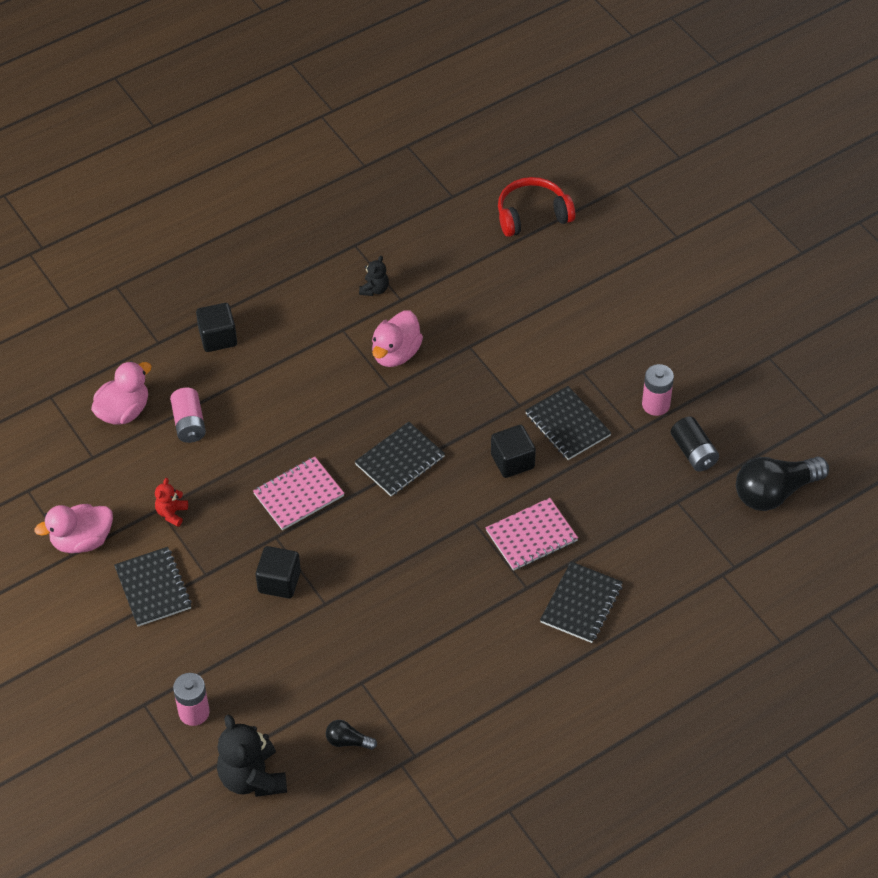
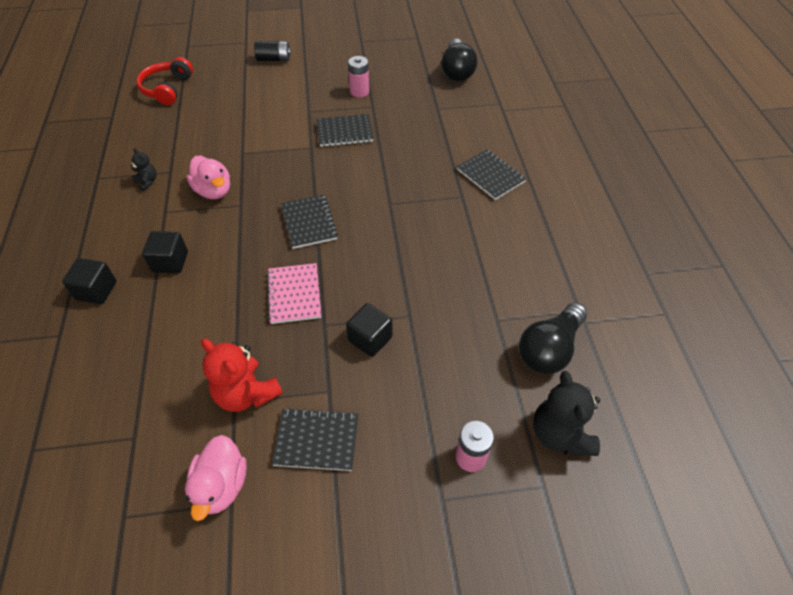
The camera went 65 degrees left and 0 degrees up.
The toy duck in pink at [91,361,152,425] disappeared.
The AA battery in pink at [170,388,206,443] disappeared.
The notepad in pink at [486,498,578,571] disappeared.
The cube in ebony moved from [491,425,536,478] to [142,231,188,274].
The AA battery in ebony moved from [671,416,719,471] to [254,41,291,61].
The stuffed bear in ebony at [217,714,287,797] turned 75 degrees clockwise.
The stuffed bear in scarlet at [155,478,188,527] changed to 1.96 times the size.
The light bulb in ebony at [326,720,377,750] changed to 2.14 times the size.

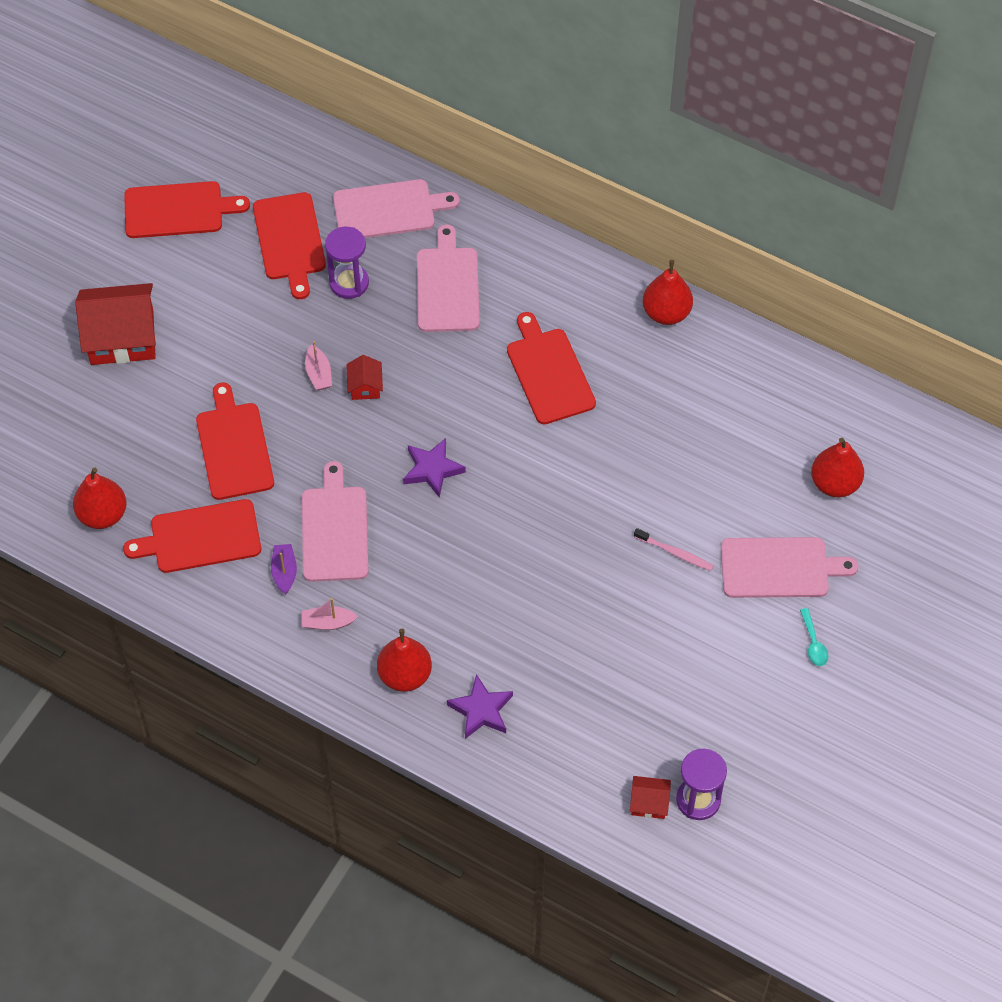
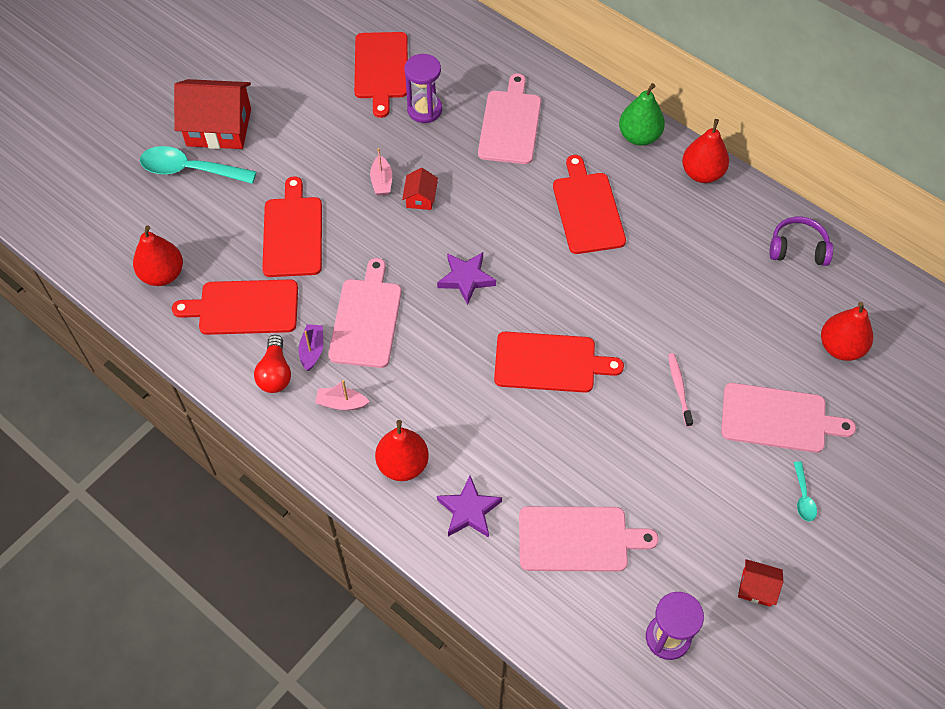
The camera went 10 degrees right and 0 degrees up.
The spoon in aqua at [140,146,257,184] appeared.
The light bulb in scarlet at [254,335,291,393] appeared.
The pear in green at [619,83,665,146] appeared.
The headphones in purple at [769,217,833,266] appeared.
The chopping board in scarlet moved from [124,181,250,238] to [494,332,624,393].
The chopping board in pink moved from [333,179,460,238] to [519,506,659,572].
The cottage in scarlet moved from [630,776,671,819] to [738,559,783,607].
The tooth brush in pink at [634,528,714,571] turned 135 degrees counterclockwise.

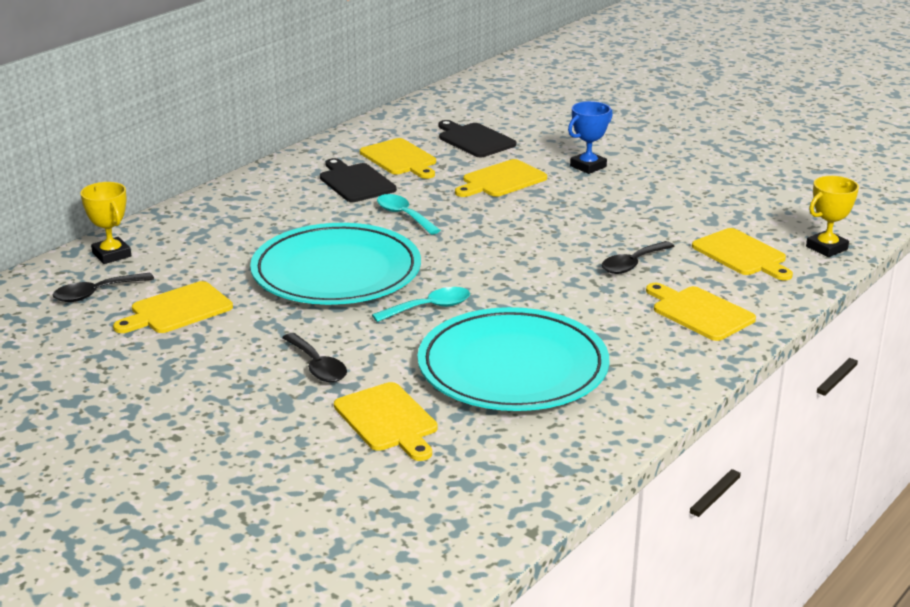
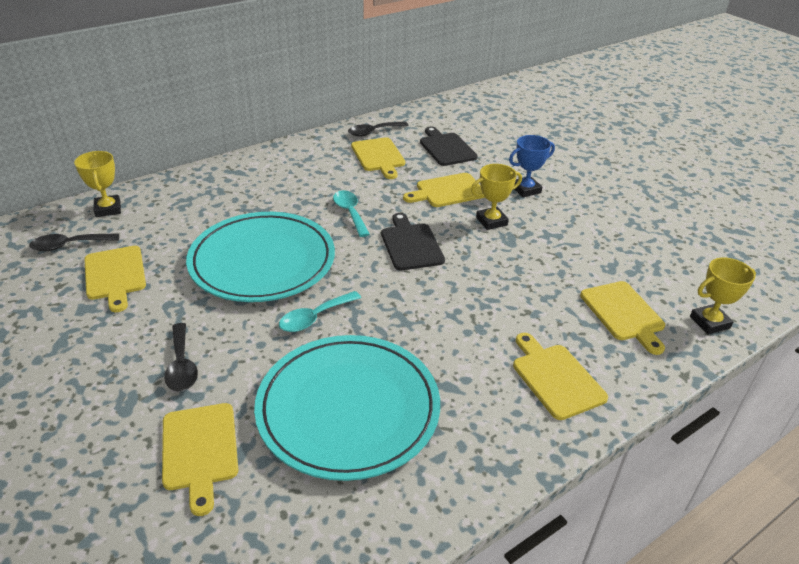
The camera went 15 degrees right and 10 degrees up.
The trophy in golden at [471,164,522,230] appeared.
The chopping board in ebony moved from [320,158,397,202] to [381,213,445,271].
The spoon in ebony moved from [601,241,675,274] to [348,121,409,137].
The chopping board in golden at [113,281,233,333] turned 90 degrees counterclockwise.
The spoon in aqua at [372,287,470,322] turned 150 degrees clockwise.

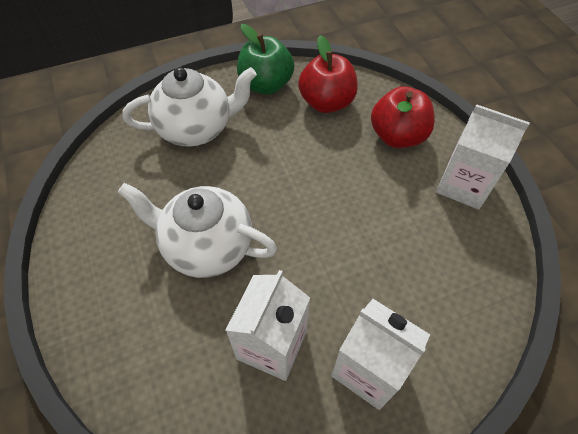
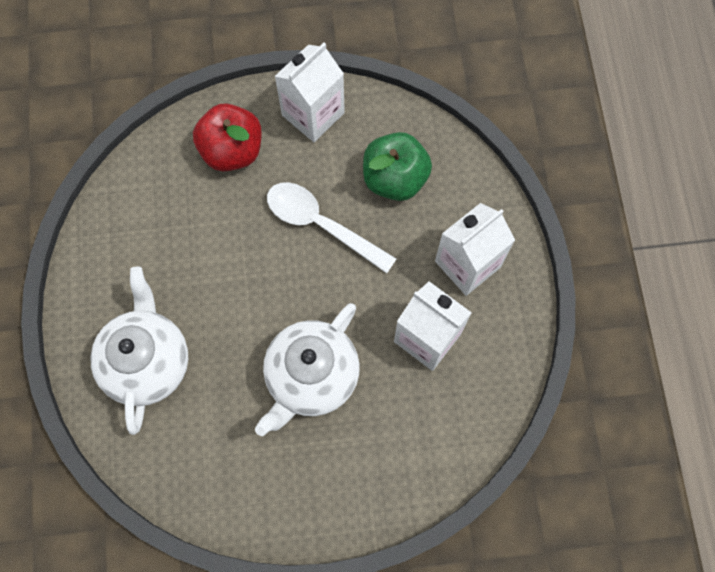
The camera went 75 degrees left and 15 degrees up.
The apple in scarlet at [298,35,358,113] disappeared.
The spoon in pure white at [267,182,396,273] appeared.
The apple in green moved from [237,24,294,95] to [363,132,432,201].

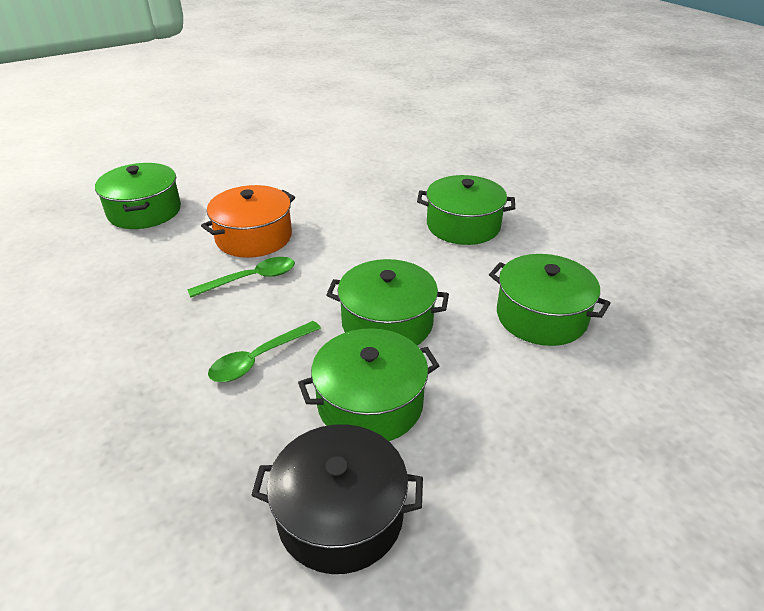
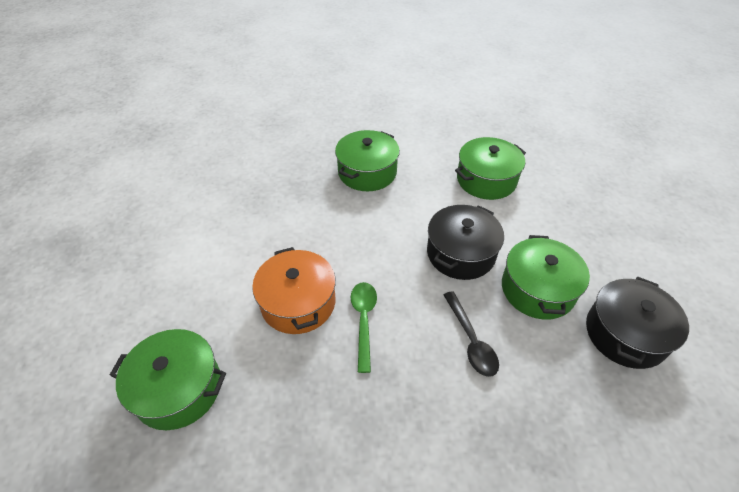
The camera went 65 degrees left and 10 degrees up.
The spoon in green at [208,321,321,382] became the spoon in ebony at [443,291,499,377].
The cooking pot in green at [326,259,449,345] became the cooking pot in ebony at [427,205,504,280].

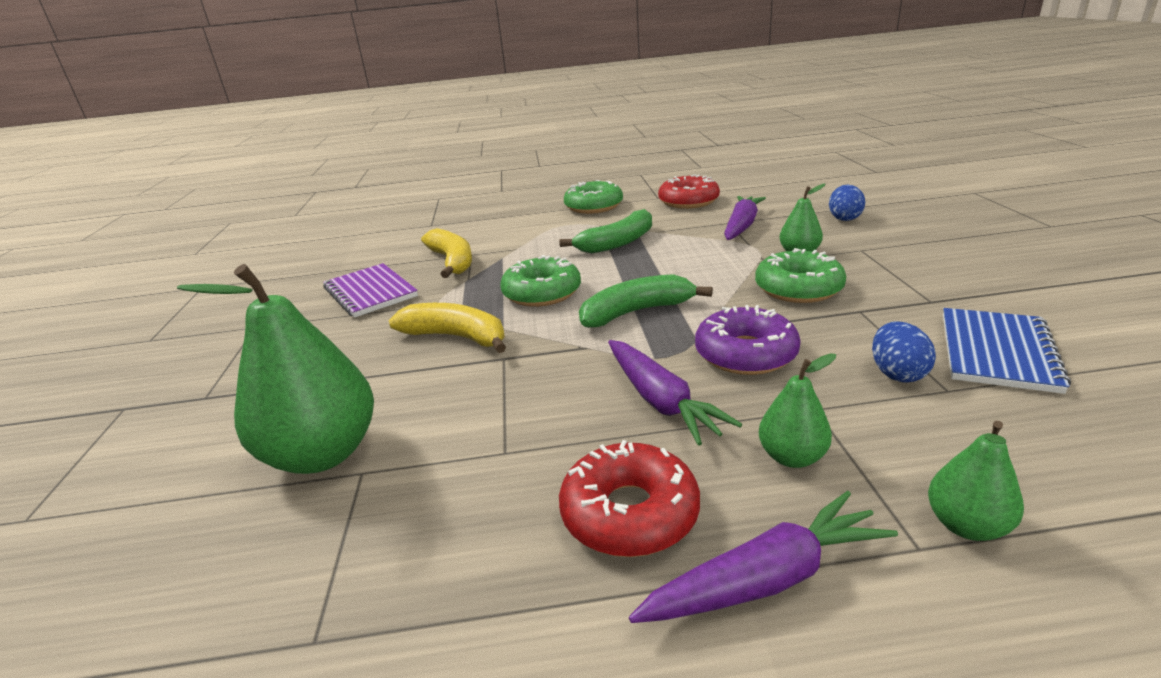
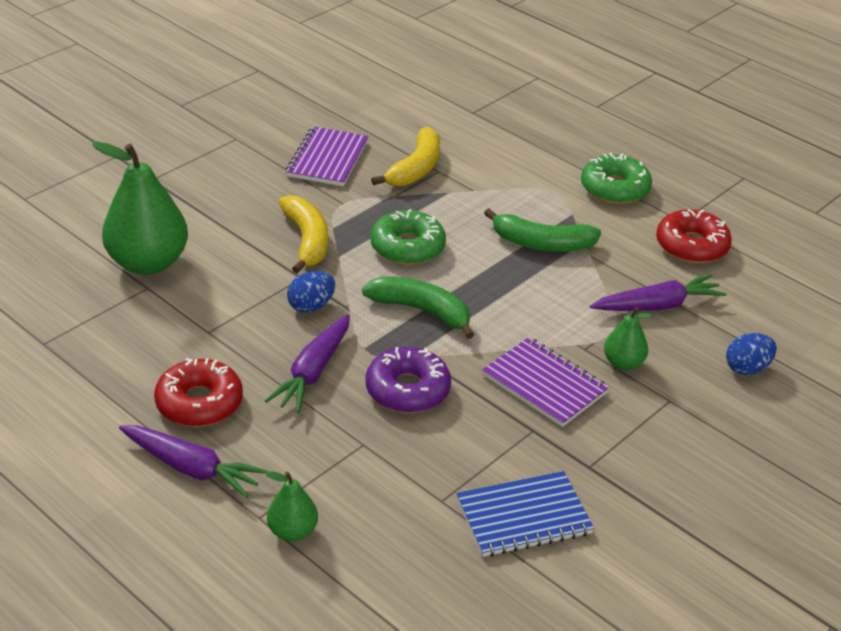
The camera went 45 degrees right and 10 degrees up.
The pear in green at [759,353,836,468] disappeared.
The toy egg in blue moved from [872,321,936,383] to [287,271,335,313].
The donut in green at [755,248,846,303] was replaced by the notepad in purple at [482,337,609,427].

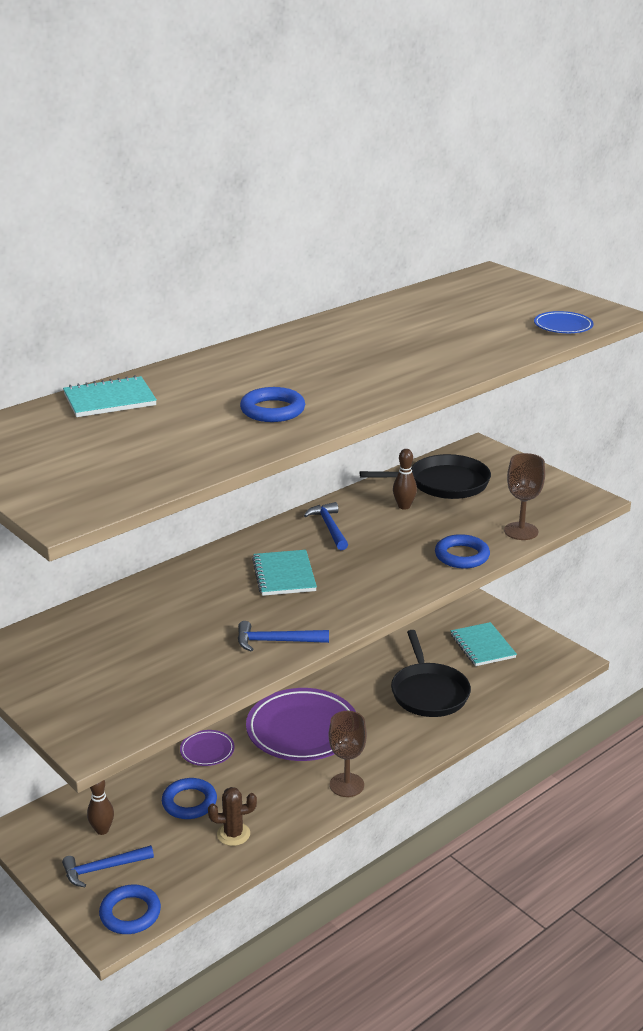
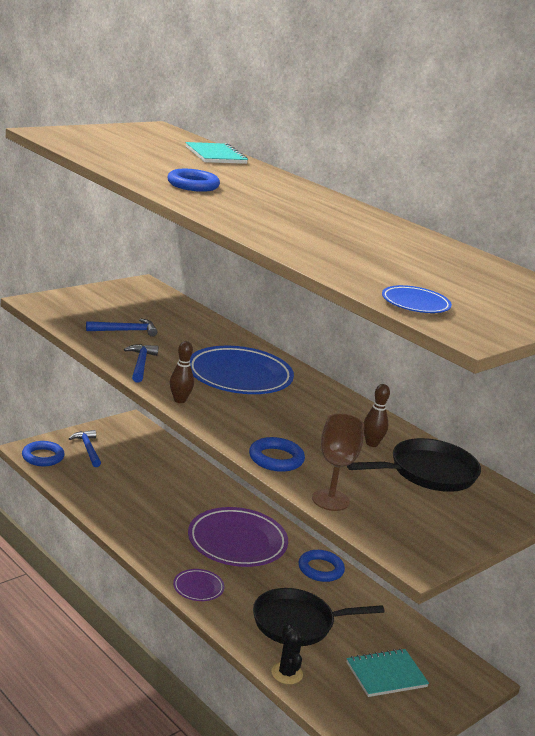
The camera went 85 degrees right and 5 degrees down.
The cactus in dark brown at [208,787,257,846] disappeared.
The chalice in dark brown at [329,711,367,797] disappeared.
The cactus in ebony at [271,622,303,684] appeared.
The bowling pin in dark brown moved from [87,780,114,835] to [170,341,194,403].
The torus in blue moved from [162,778,217,819] to [298,550,345,582].
The flat dish in purple moved from [180,730,235,766] to [173,569,224,601].
The claw hammer in blue moved from [304,502,348,550] to [86,319,158,337].
The notepad in aqua at [252,550,317,596] was replaced by the flat dish in blue at [190,346,294,394].
The skillet in ebony at [360,454,491,499] turned 105 degrees counterclockwise.

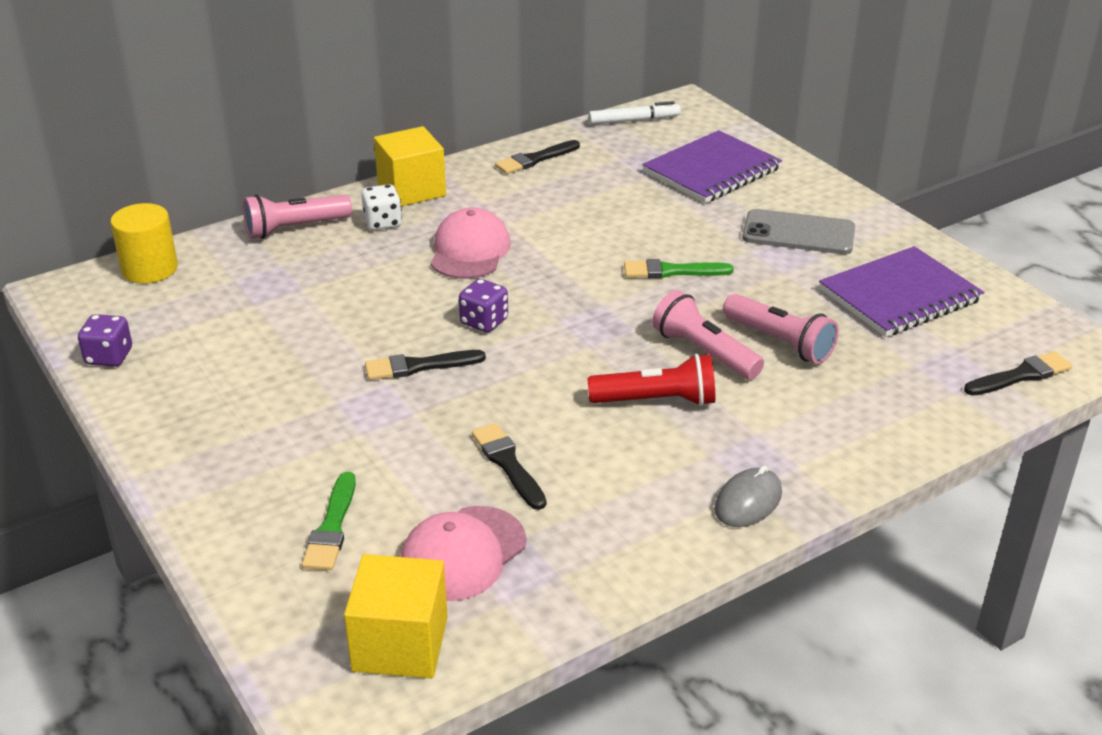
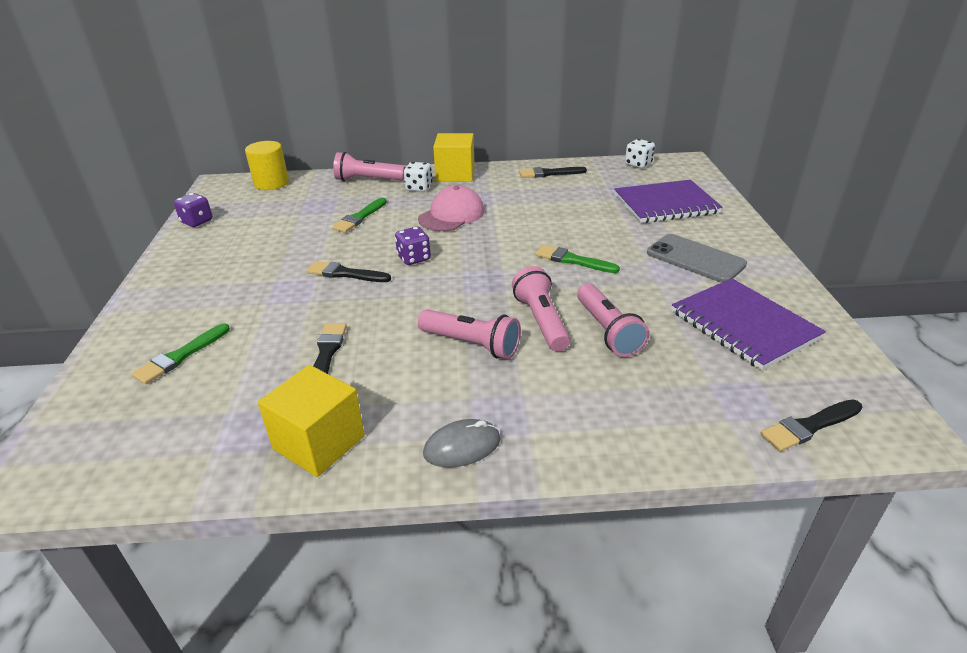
The camera went 30 degrees right and 0 degrees up.
The peaked cap in pink at [400,506,526,601] disappeared.
The paint brush in green at [332,198,387,233] appeared.
The cube in golden moved from [344,554,447,678] to [258,365,365,477].
The marker pen in pure white at [588,101,681,125] was replaced by the dice in pure white at [625,139,655,168].
The pocket torch in scarlet at [587,354,715,406] became the pocket torch in pink at [418,309,521,359].
The notepad in purple at [819,246,984,337] turned 60 degrees clockwise.
The paint brush in ebony at [964,352,1072,396] turned 150 degrees clockwise.

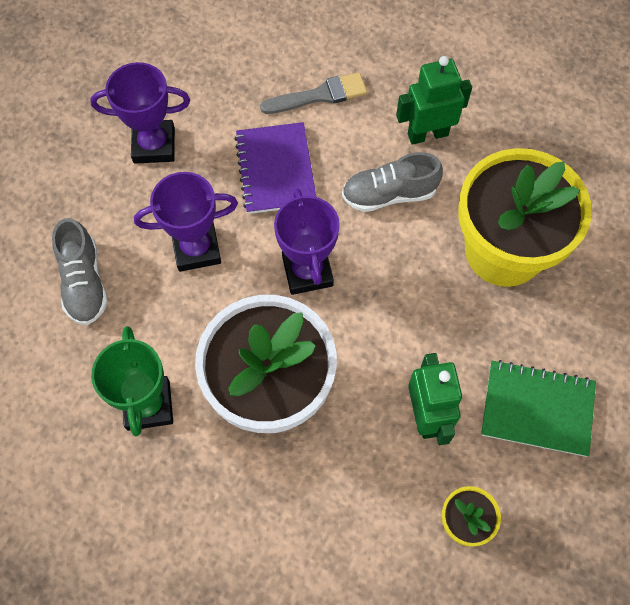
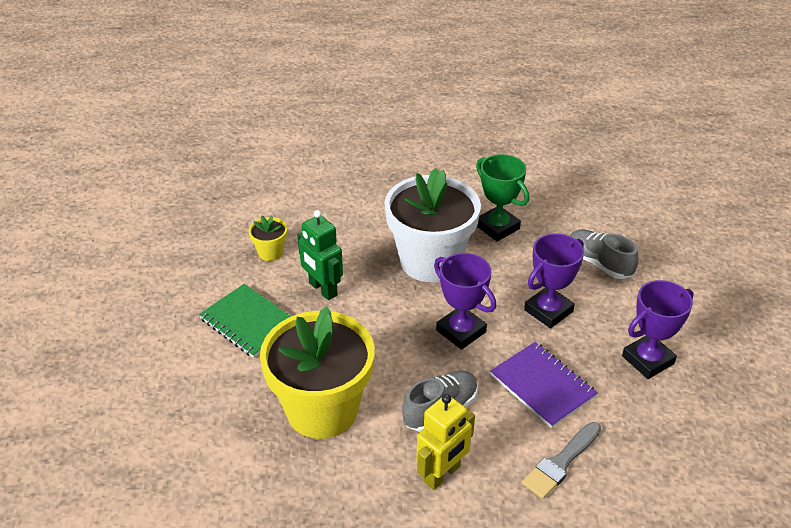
The camera went 150 degrees right and 25 degrees down.
The toy robot in green at [396,56,472,145] became the toy robot in golden at [416,394,475,490].
The notepad in green at [481,360,596,457] turned 60 degrees clockwise.

